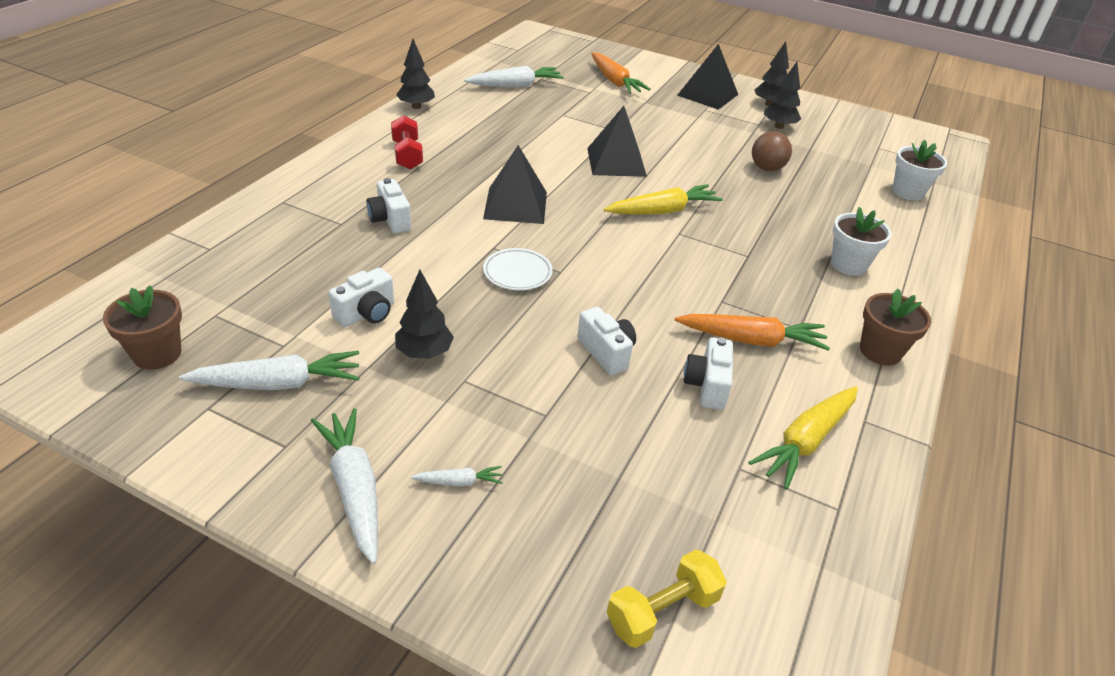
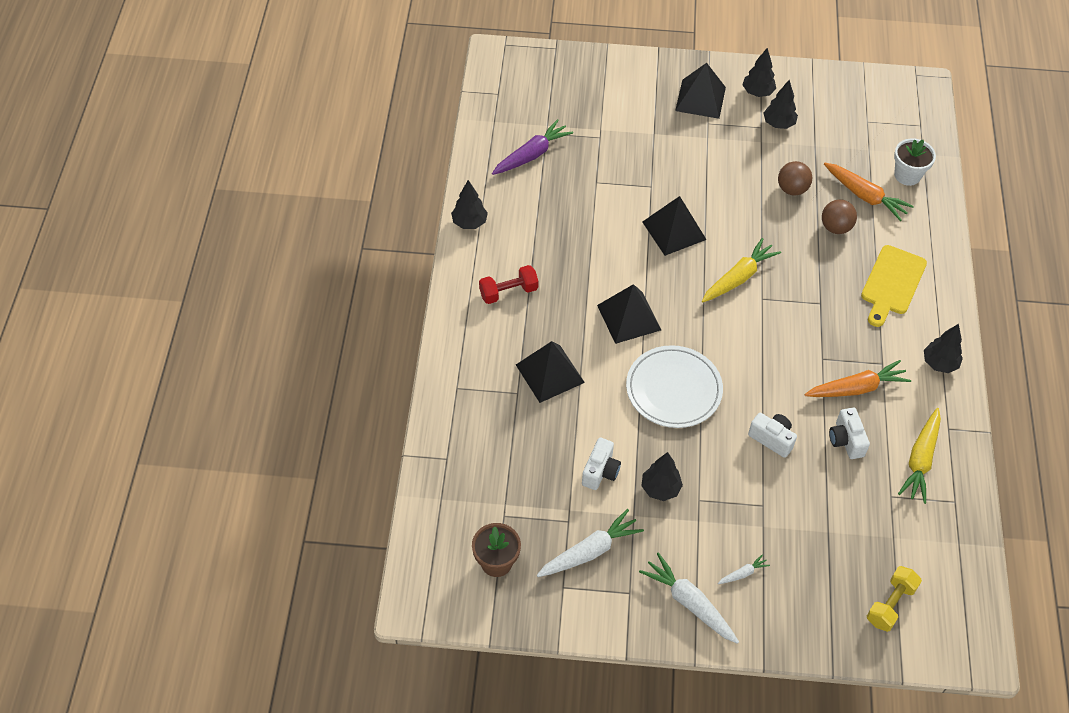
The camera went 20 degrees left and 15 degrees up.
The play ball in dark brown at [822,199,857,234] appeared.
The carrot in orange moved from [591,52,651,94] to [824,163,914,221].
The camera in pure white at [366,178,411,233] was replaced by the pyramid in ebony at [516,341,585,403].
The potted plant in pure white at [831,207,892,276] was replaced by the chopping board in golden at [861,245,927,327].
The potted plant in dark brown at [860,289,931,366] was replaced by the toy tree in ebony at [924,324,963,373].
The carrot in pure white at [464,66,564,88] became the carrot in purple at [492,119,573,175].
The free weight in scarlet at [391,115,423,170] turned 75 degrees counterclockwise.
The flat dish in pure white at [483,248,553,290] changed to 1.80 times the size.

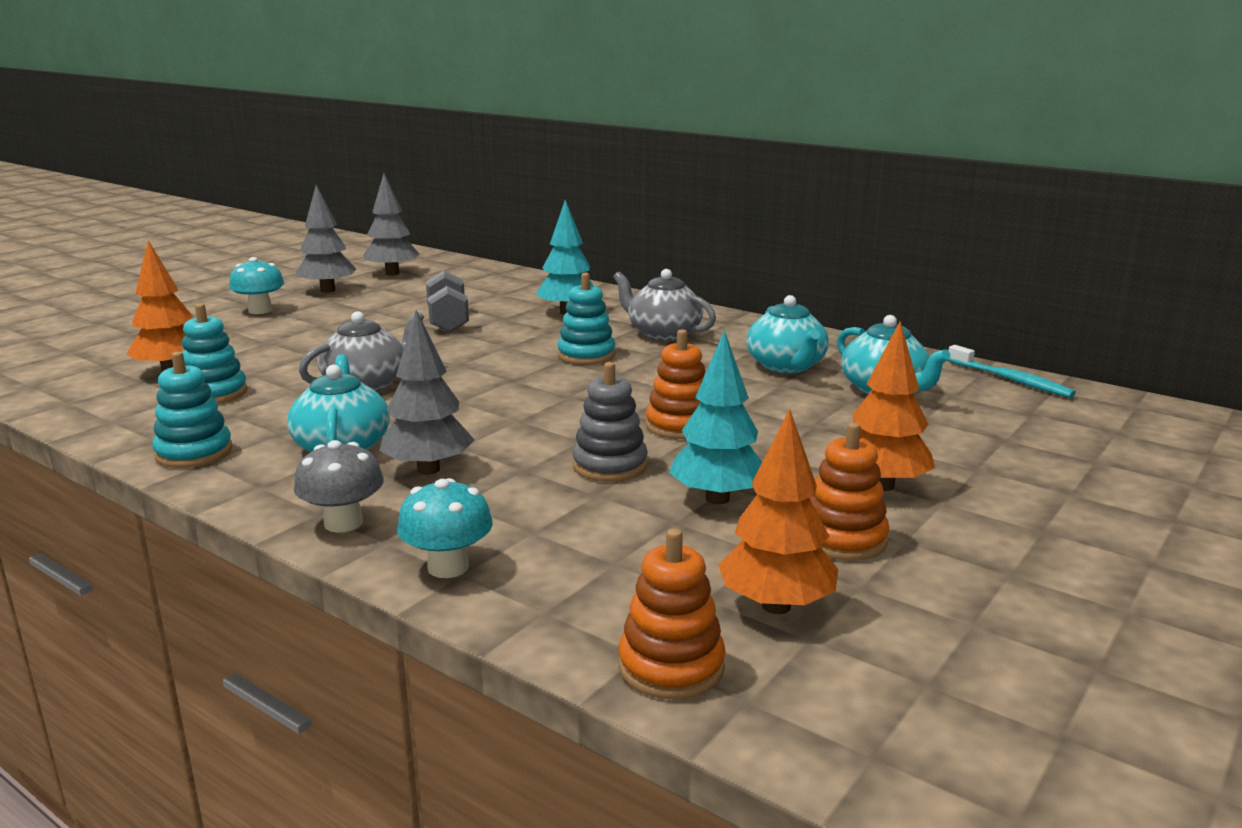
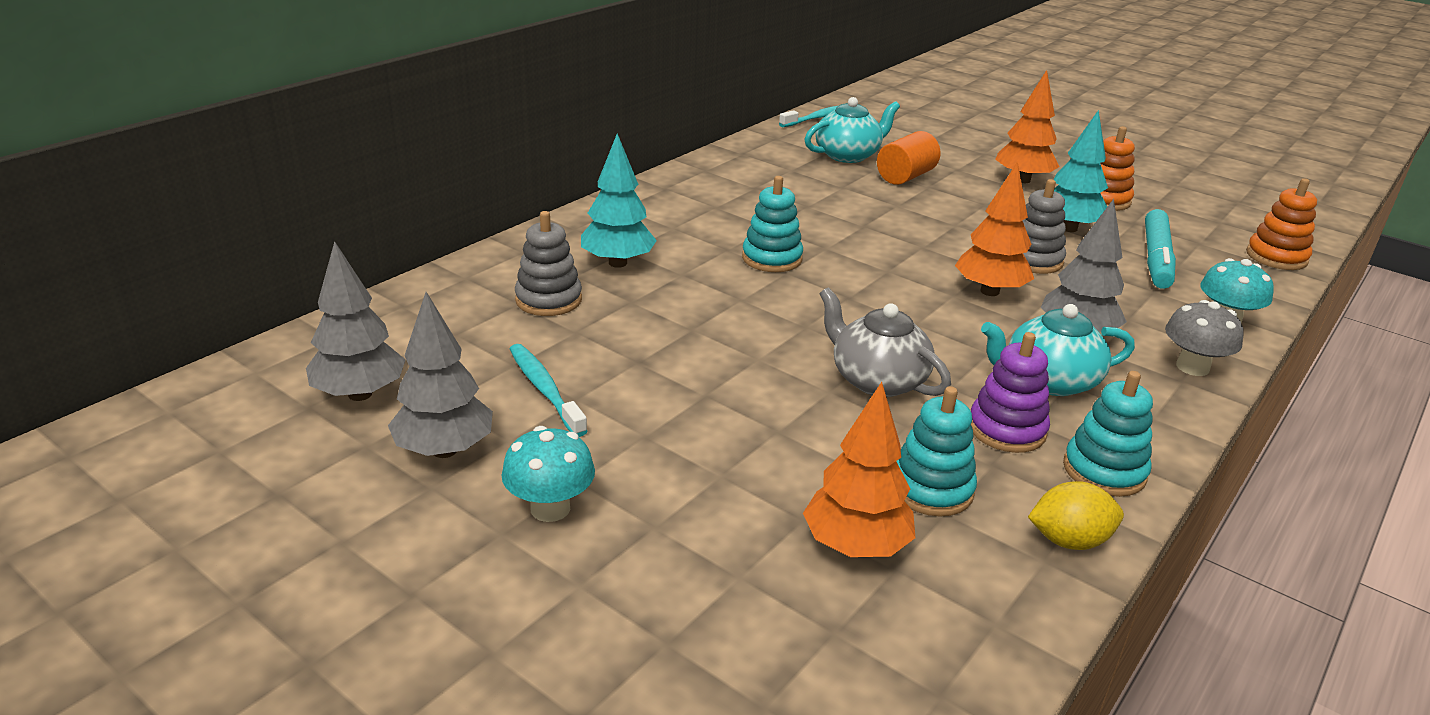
The camera went 90 degrees left and 10 degrees up.
The free weight in grey at [426,270,469,332] disappeared.
The china teapot in grey at [613,269,716,341] disappeared.
The ring stacker in orange at [645,329,705,439] disappeared.
The china teapot in aqua at [747,295,829,373] disappeared.
The tooth brush in aqua at [510,344,588,437] appeared.
The ring stacker in grey at [515,211,582,316] appeared.
The cylinder shape in orange at [877,131,941,185] appeared.
The ring stacker in purple at [971,332,1050,453] appeared.
The toy lemon in golden at [1028,481,1124,550] appeared.
The marker pen in aqua at [1145,209,1176,289] appeared.
The toy tree in orange moved from [718,409,838,614] to [955,161,1034,296].

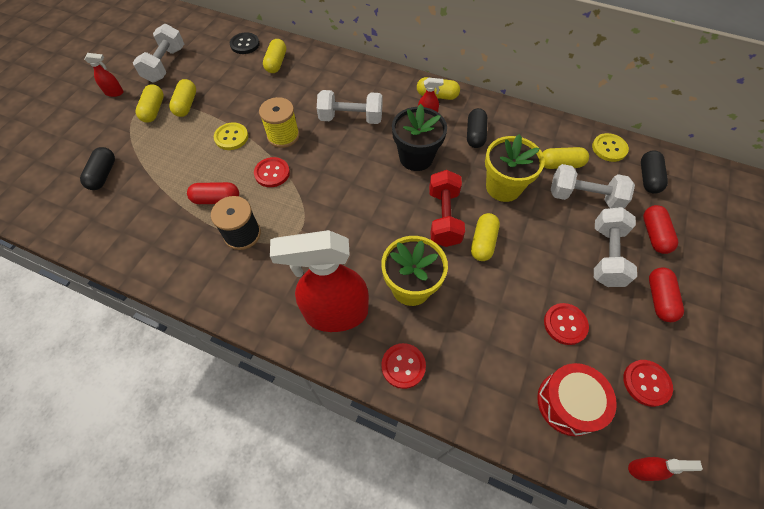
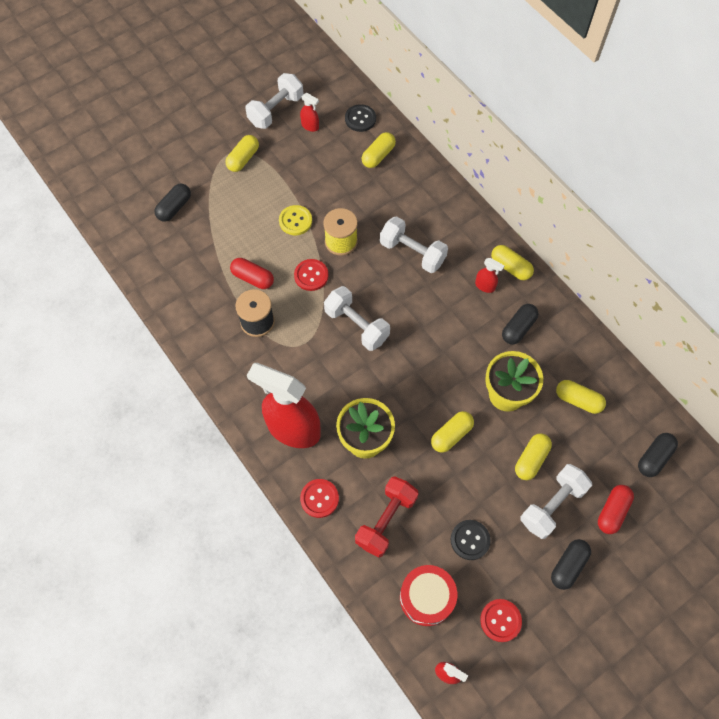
The camera went 30 degrees right and 5 degrees up.
The potted plant in ebony at [392,104,447,171] disappeared.
The sewing button in golden at [592,133,629,162] disappeared.
The spray cleaner in scarlet moved from [84,53,124,97] to [300,93,319,132].
The pill in golden moved from [169,79,196,117] to [515,433,552,480].
The free weight in scarlet moved from [429,170,465,247] to [355,476,418,558].
The free weight in pure white moved from [551,164,635,208] to [324,286,390,351].
The sewing button in scarlet at [544,303,589,345] became the sewing button in ebony at [451,520,491,560].
The pill in scarlet at [649,268,684,322] became the pill in ebony at [551,539,591,590].

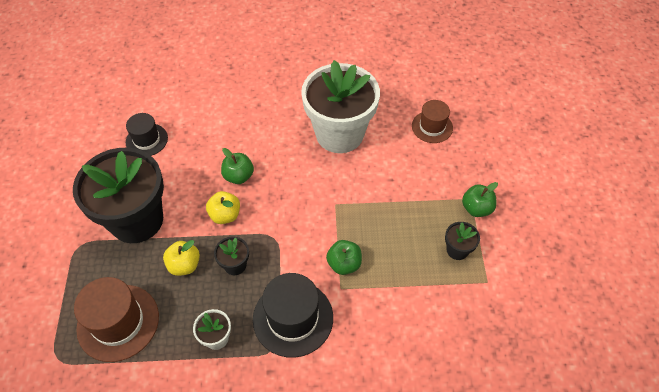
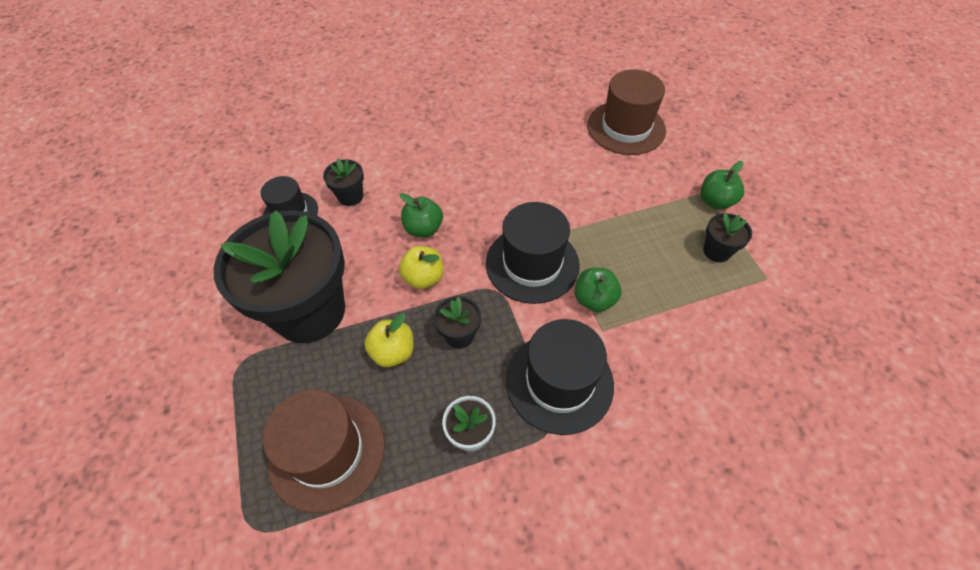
The camera went 15 degrees left and 0 degrees up.
The potted plant in pure white at [301,60,380,153] disappeared.
The potted plant in ebony at [323,158,364,206] appeared.
The tall hat in ebony at [486,202,580,304] appeared.
The tall hat in dark brown at [412,100,453,143] changed to 1.61 times the size.

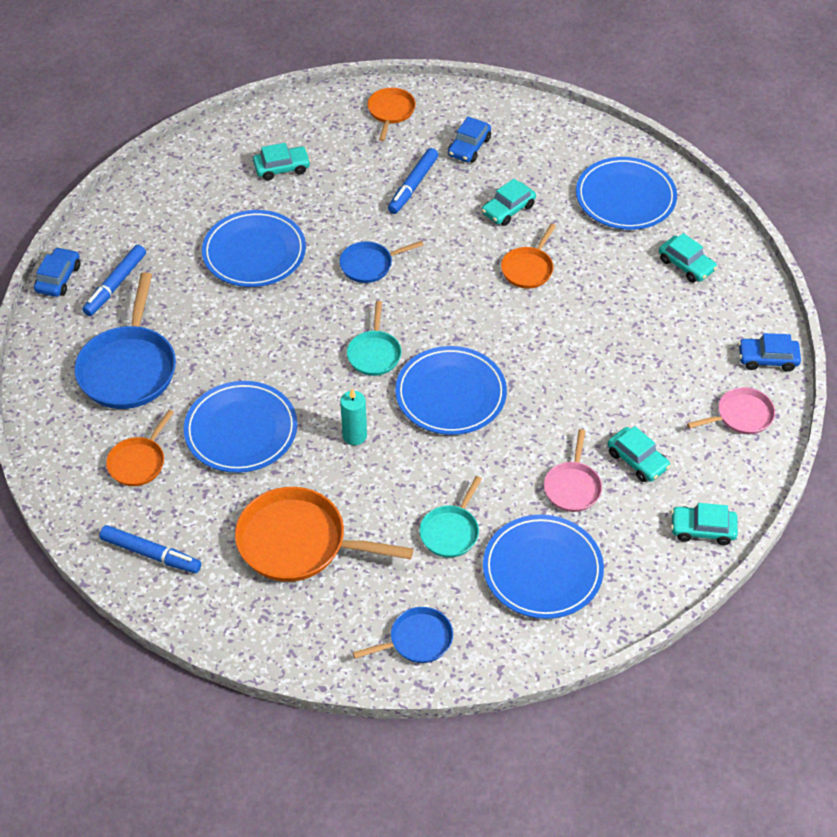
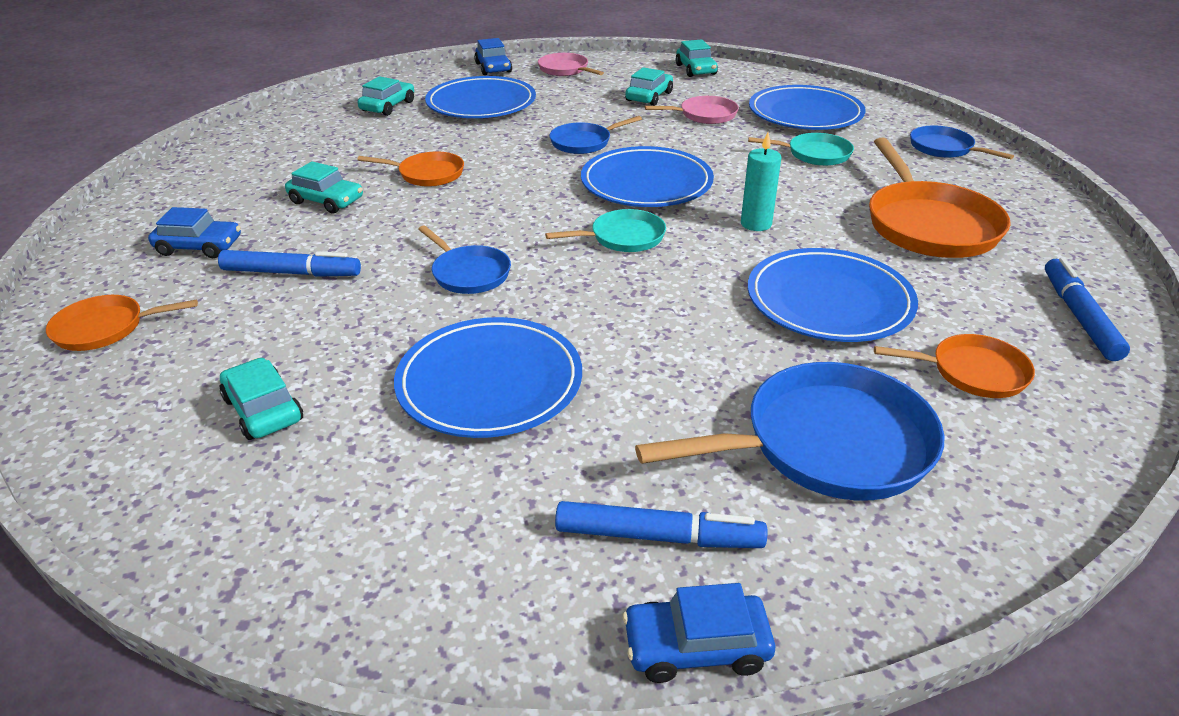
The camera went 110 degrees left and 15 degrees down.
The skillet in blue at [549,116,642,154] appeared.
The flat dish in blue moved from [576,157,677,230] to [425,76,536,118].

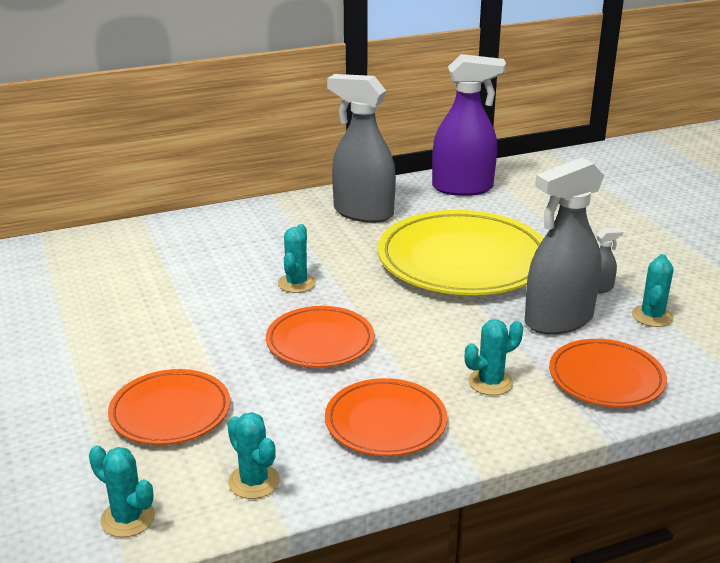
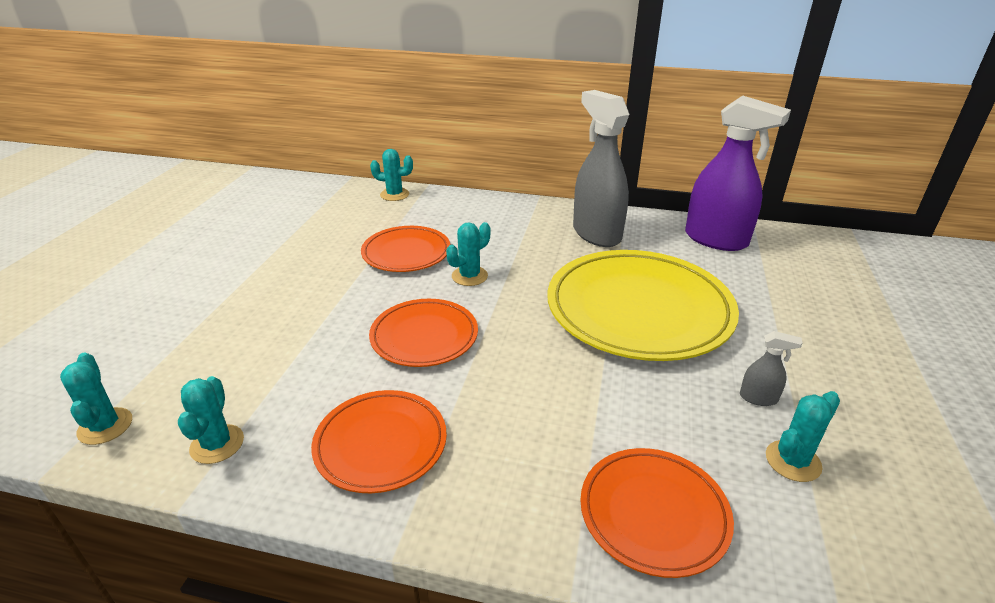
The camera went 35 degrees right and 5 degrees up.
The spray cleaner in grey at [525,158,604,335] disappeared.
The flat dish in orange moved from [108,369,230,445] to [361,226,450,272].
The cactus in aqua moved from [465,319,523,396] to [370,149,413,201].

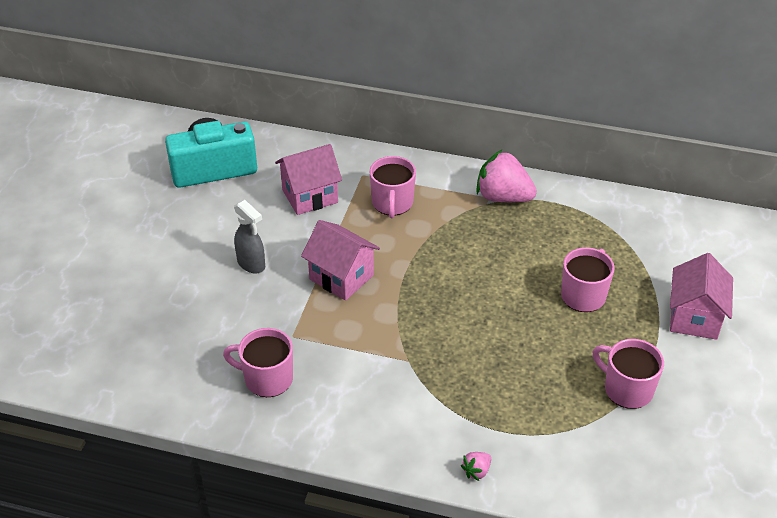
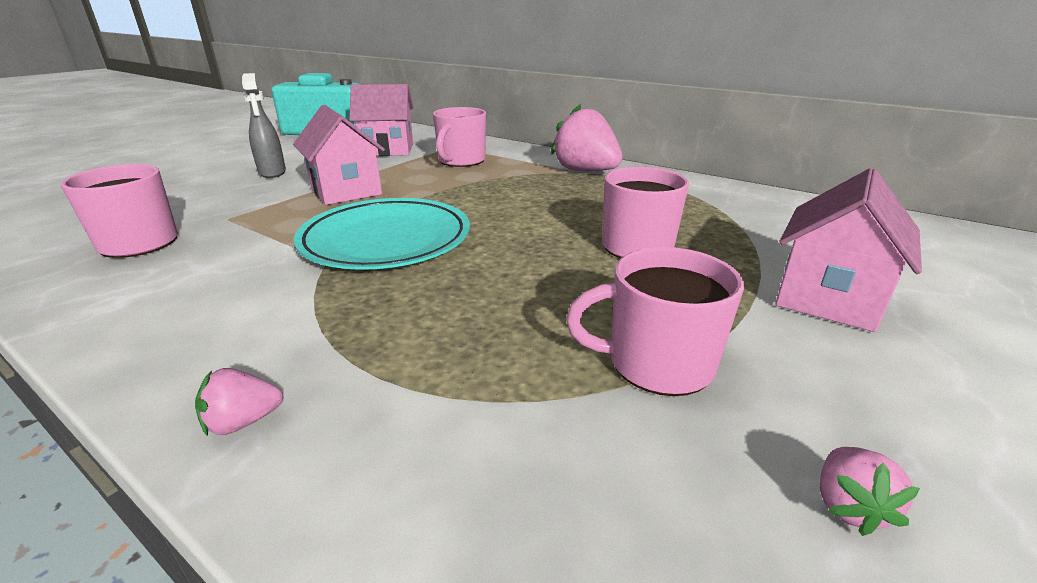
The camera went 20 degrees right and 15 degrees down.
The flat dish in aqua at [294,198,470,270] appeared.
The berry in pink at [820,447,920,536] appeared.
The tea mug in pink at [593,339,664,409] turned 60 degrees counterclockwise.

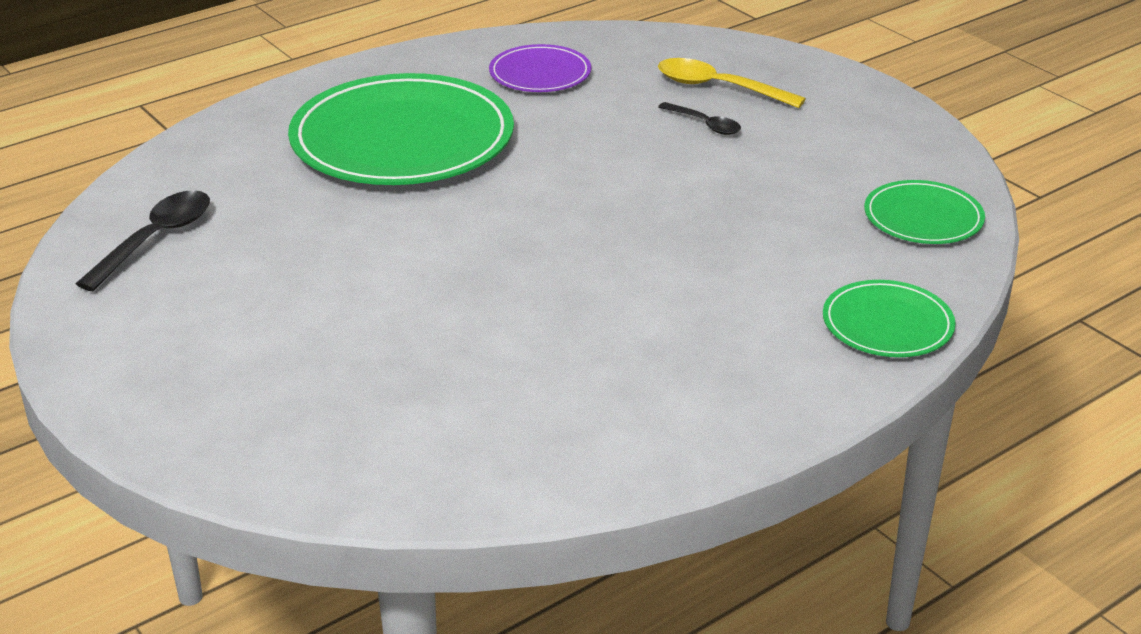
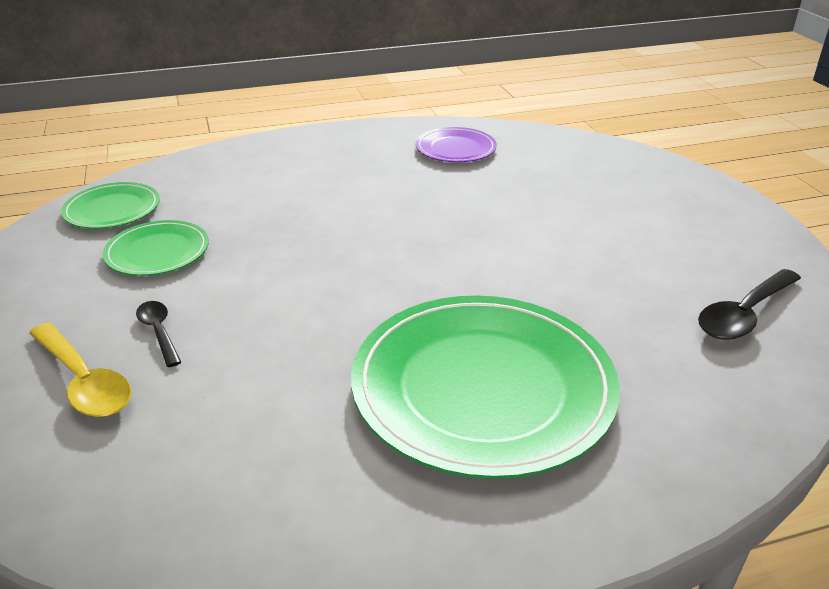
The camera went 160 degrees left and 0 degrees up.
The flat dish in purple moved from [489,44,591,92] to [415,127,497,162].
The flat dish in green moved from [823,280,955,357] to [103,220,209,276].

